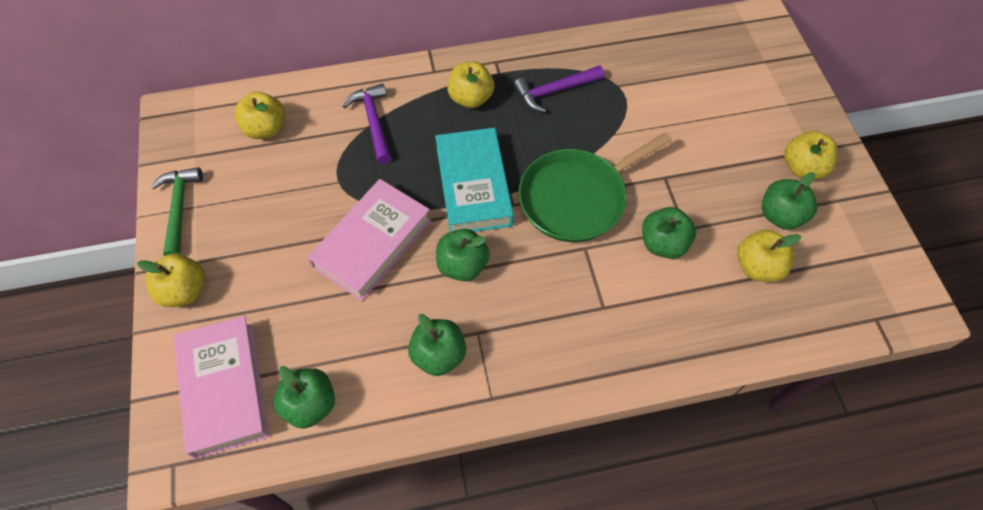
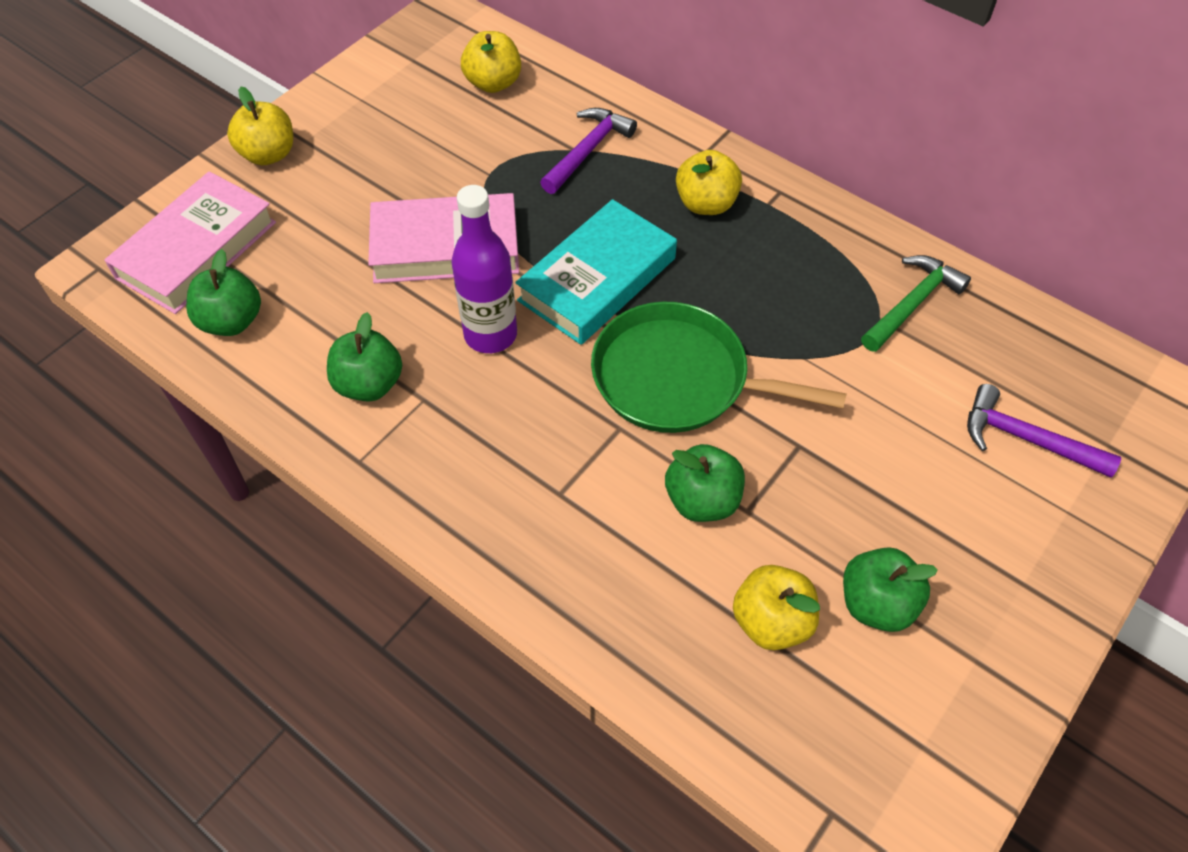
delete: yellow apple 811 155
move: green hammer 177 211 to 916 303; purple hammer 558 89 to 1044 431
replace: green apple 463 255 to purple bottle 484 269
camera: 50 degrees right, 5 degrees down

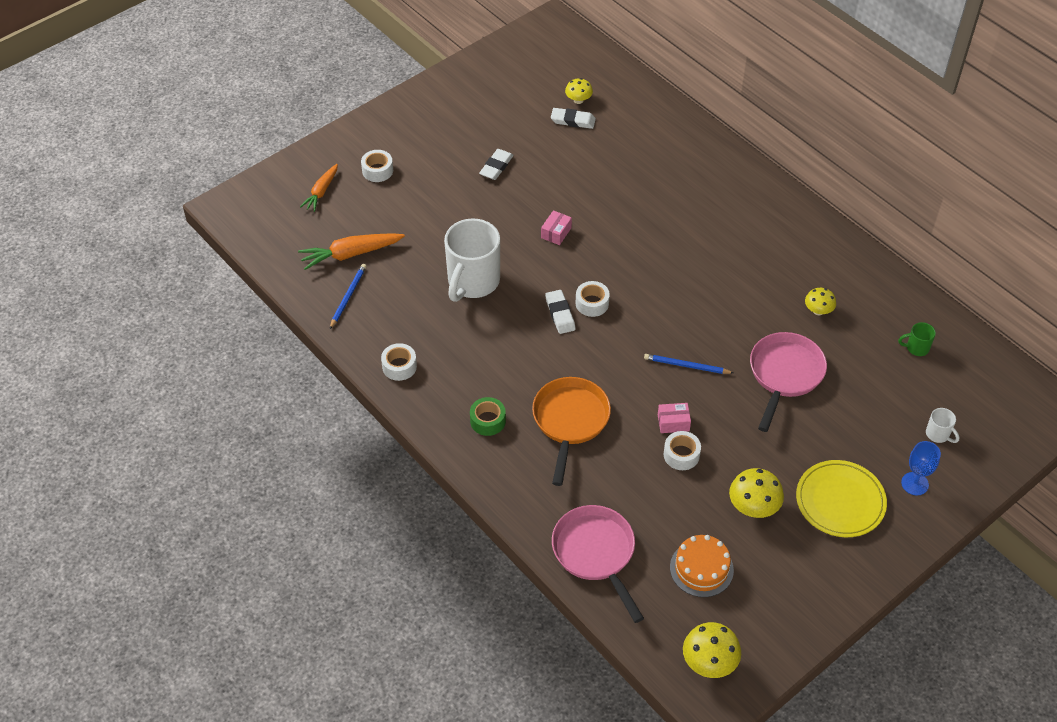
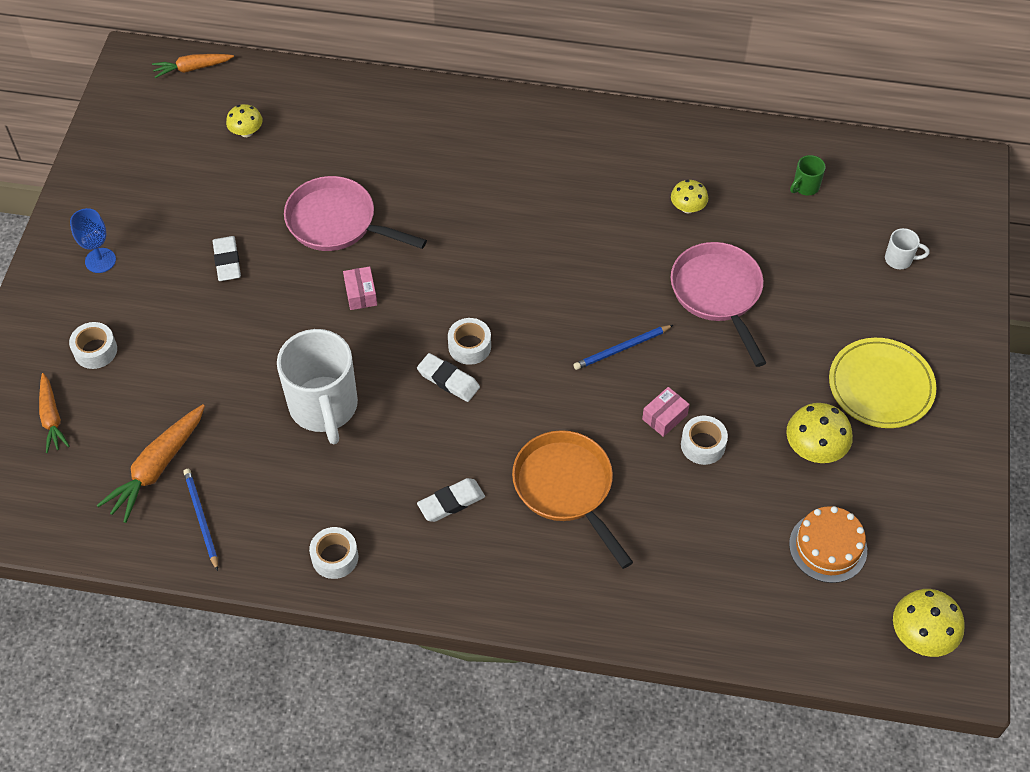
delete: green tape 488 416
insert: orange carrot 193 66
move: white eraser 573 118 to 451 500; pink pan 598 564 to 355 213; blue goblet 921 468 to 93 240
camera: 40 degrees left, 5 degrees up

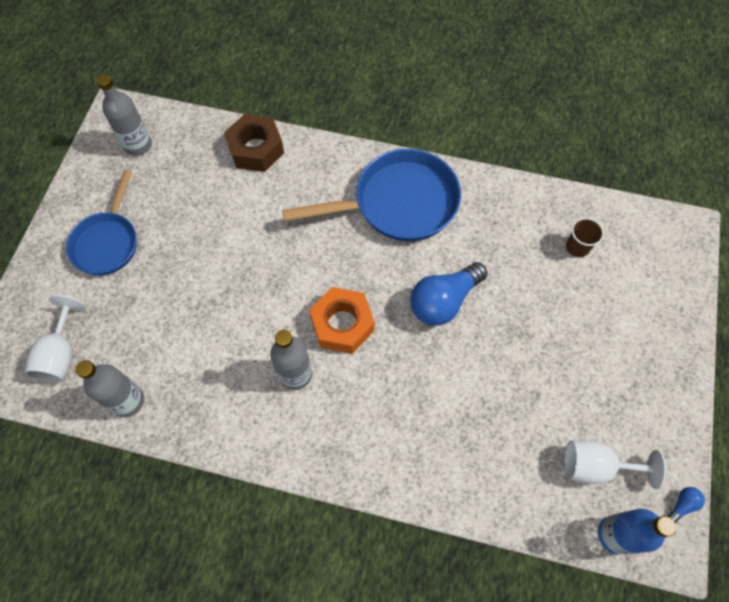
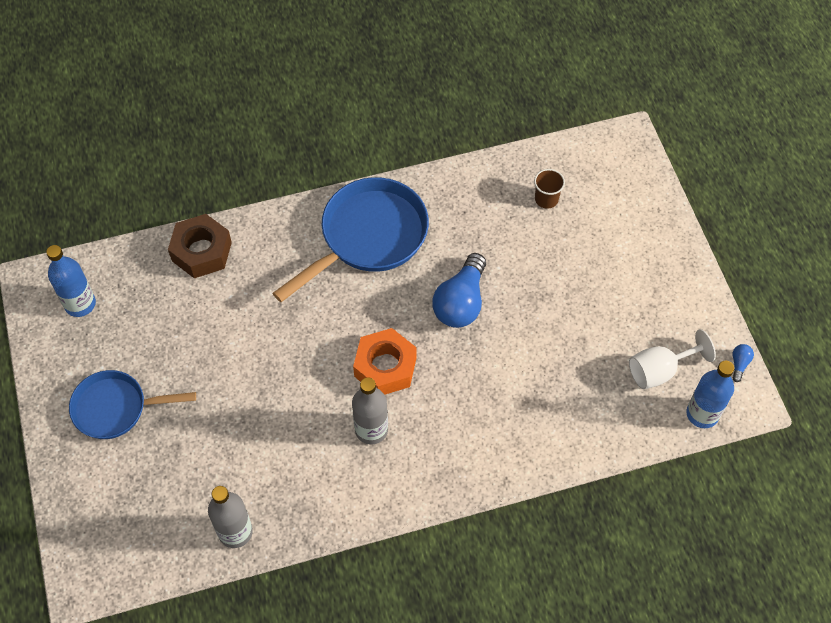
delete: white goblet 55 338
recolor: grey bottle 124 115 to blue bottle 71 281
rotate: blue pan 101 222 = 132 404 105 degrees clockwise
camera: 30 degrees left, 5 degrees down

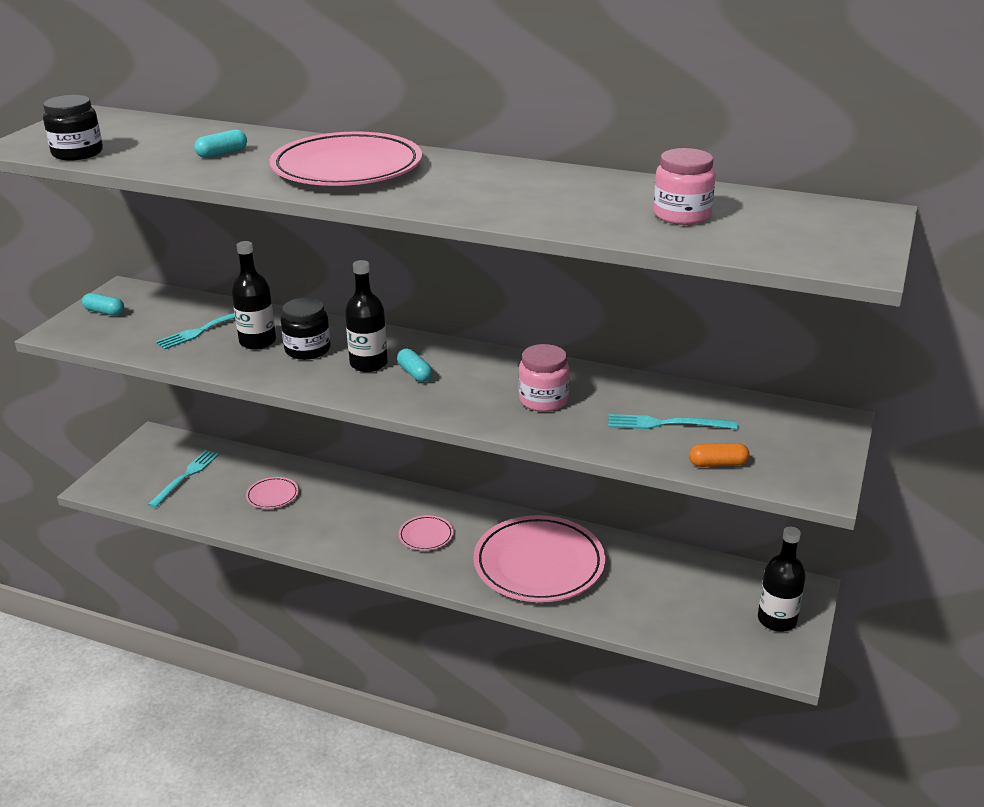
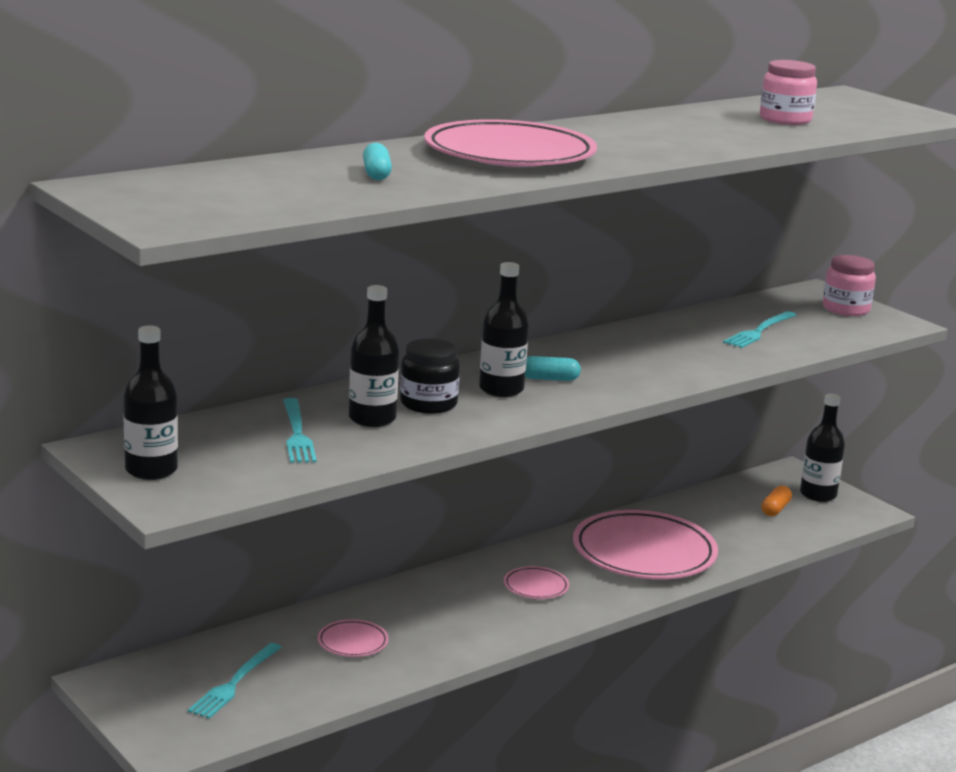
delete: black jar 73 128
move: pink jar 544 378 to 849 285; orange capsule 719 455 to 776 500
replace: turquoise capsule 103 304 to black bottle 150 402
rotate: turquoise fork 183 479 = 235 681 120 degrees counterclockwise
camera: 60 degrees left, 10 degrees down

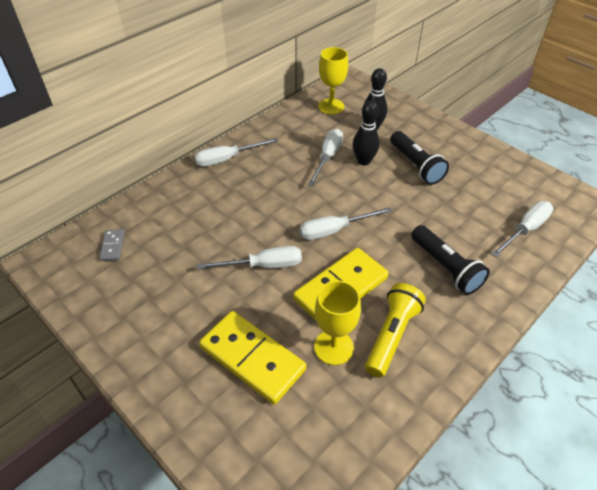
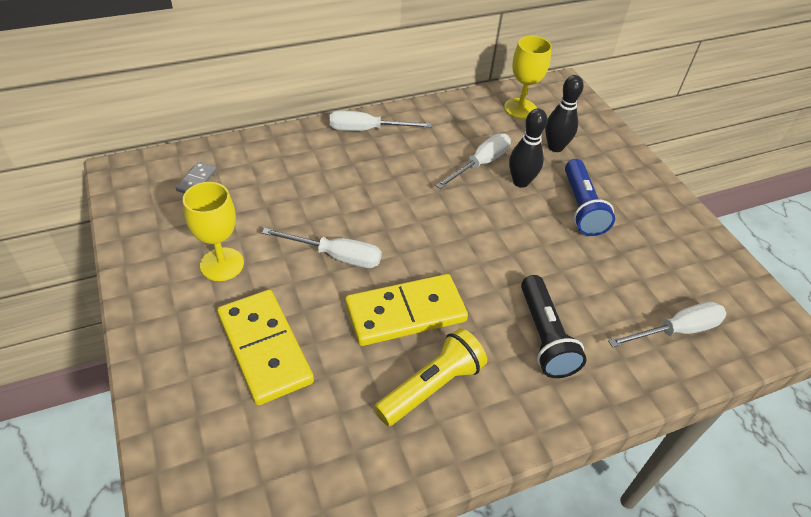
delete: white screwdriver 345 223
move: yellow goblet 337 322 to 213 231
recolor: black flashlight 419 158 to blue flashlight 590 197
camera: 20 degrees right, 0 degrees up

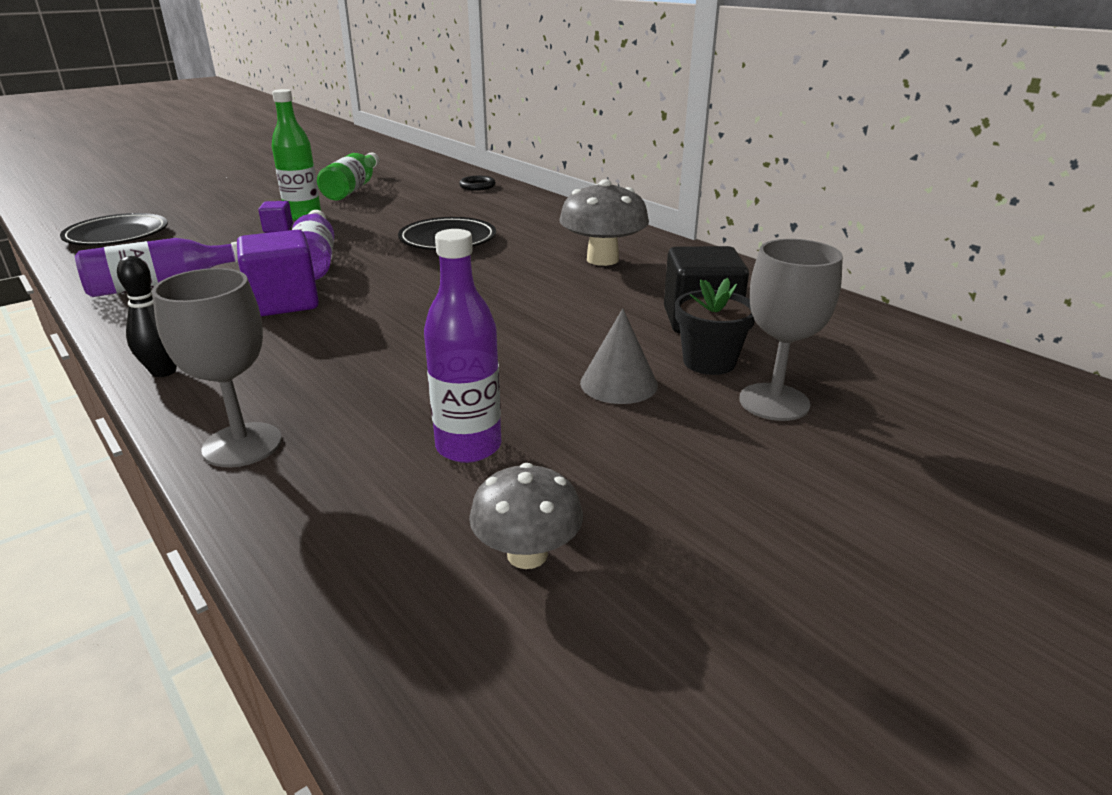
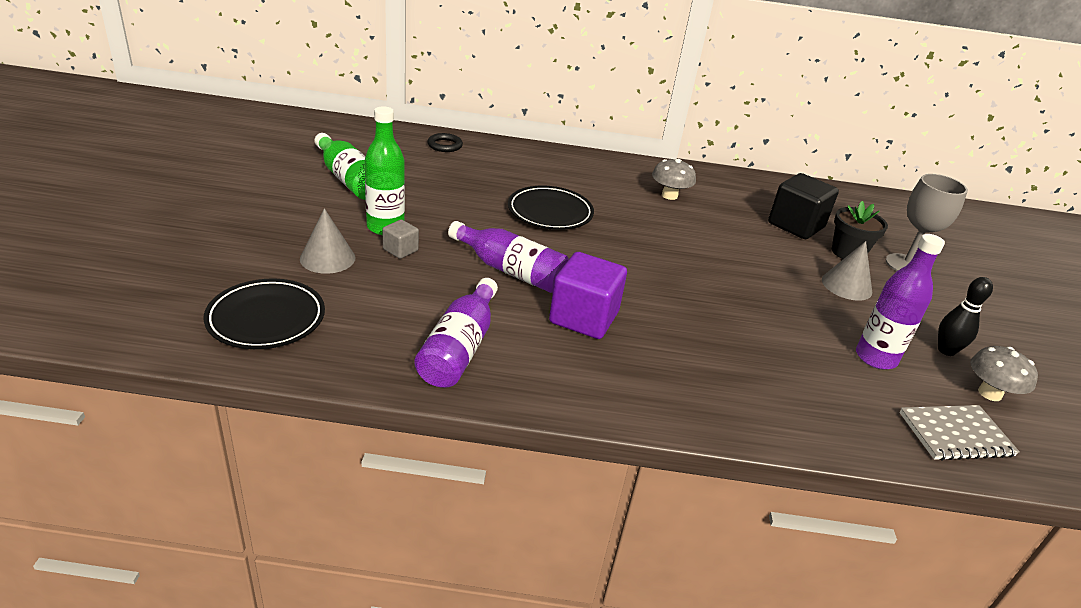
delete: grey goblet 217 367
insert: grey cone 328 241; grey notebook 959 433
move: black bowling pin 147 316 to 965 316
recolor: purple cube 275 217 to grey cube 401 239
resize: grey mushroom 604 222 = 674 179 x0.65
camera: 50 degrees left, 5 degrees up

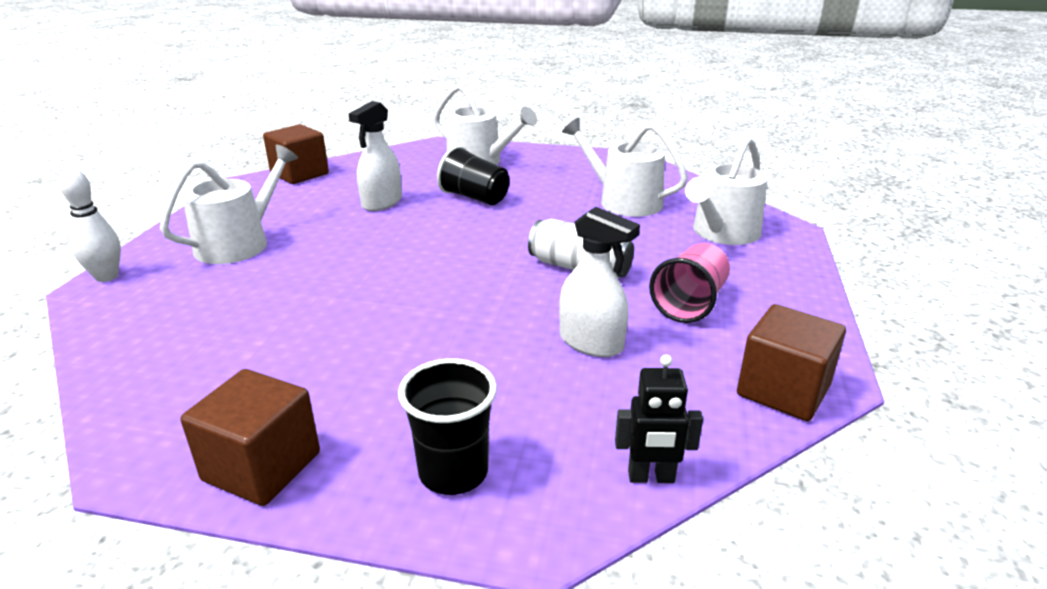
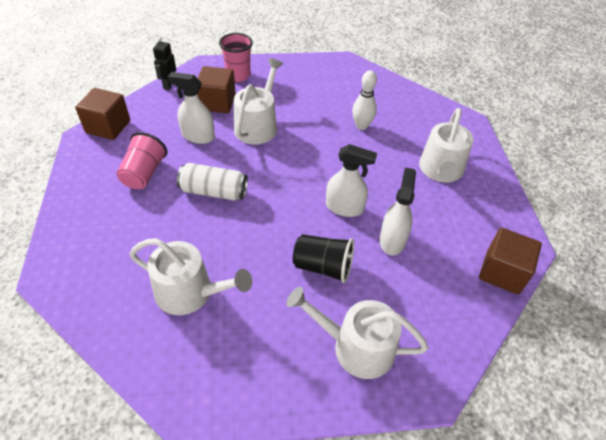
insert: white spray bottle 351 180
move: white bowling pin 90 225 to 364 100; brown cube 250 437 to 217 89; white watering can 726 190 to 258 101
recolor: black cup 447 426 to pink cup 236 57
rotate: black robot 659 419 = 164 63 60 degrees counterclockwise
camera: 160 degrees right, 20 degrees up

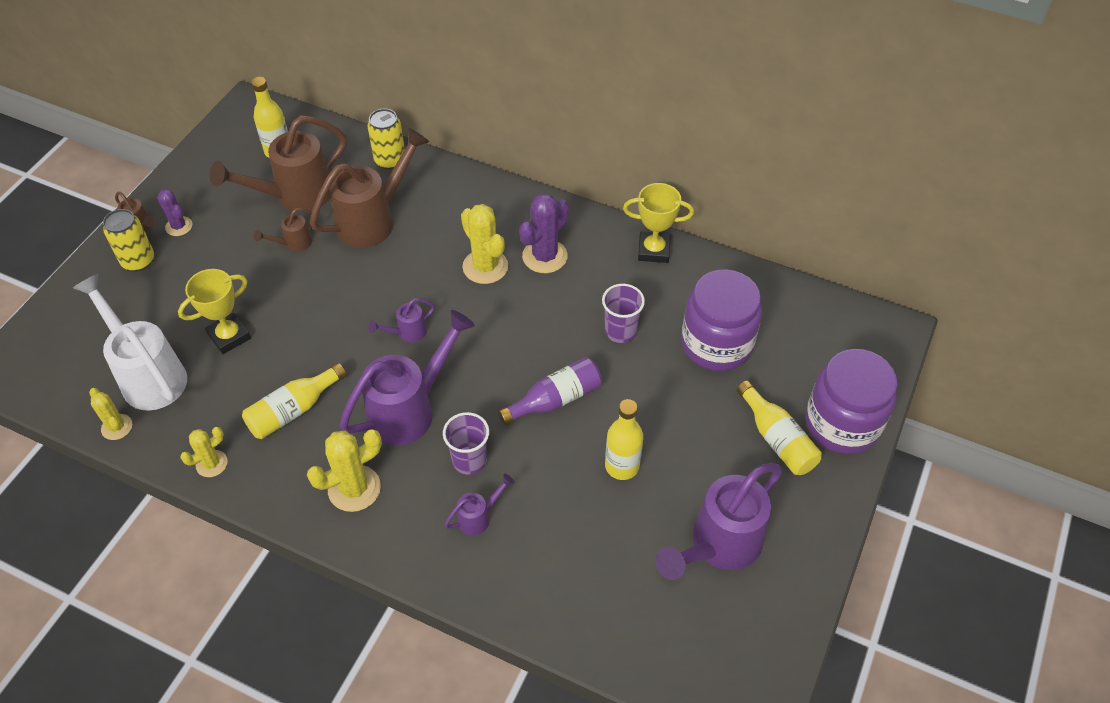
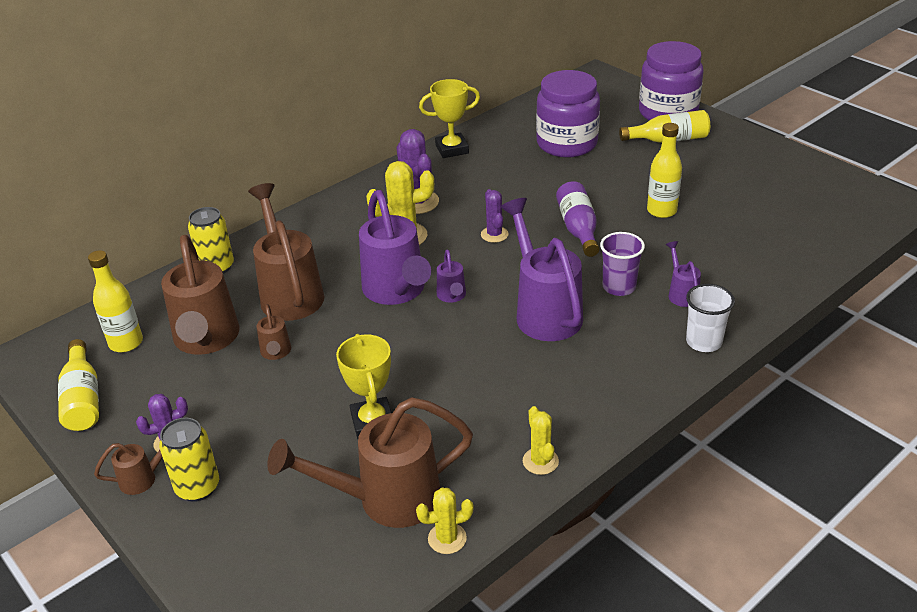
delete: yellow cactus 344 470; purple cup 623 313
insert: purple cactus 495 216; white cup 710 318
move: yellow bottle 294 401 to 78 385; purple watering can 719 521 to 395 247
recolor: white watering can 130 342 to brown watering can 370 462
rotate: yellow trophy 658 223 = 449 118 45 degrees clockwise
camera: 65 degrees left, 15 degrees down

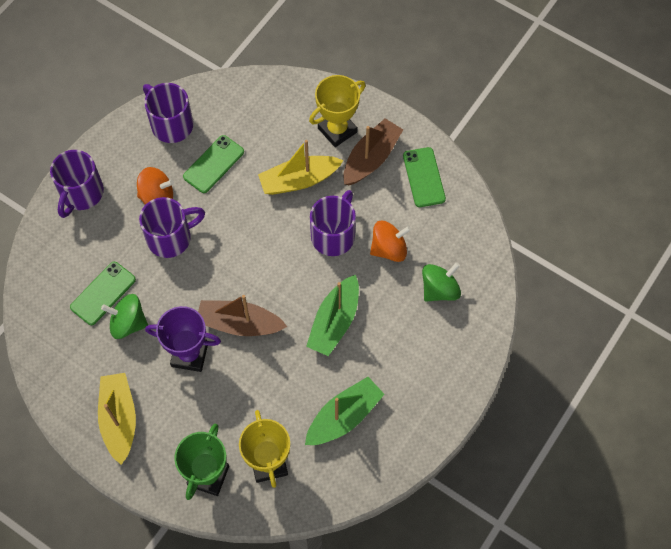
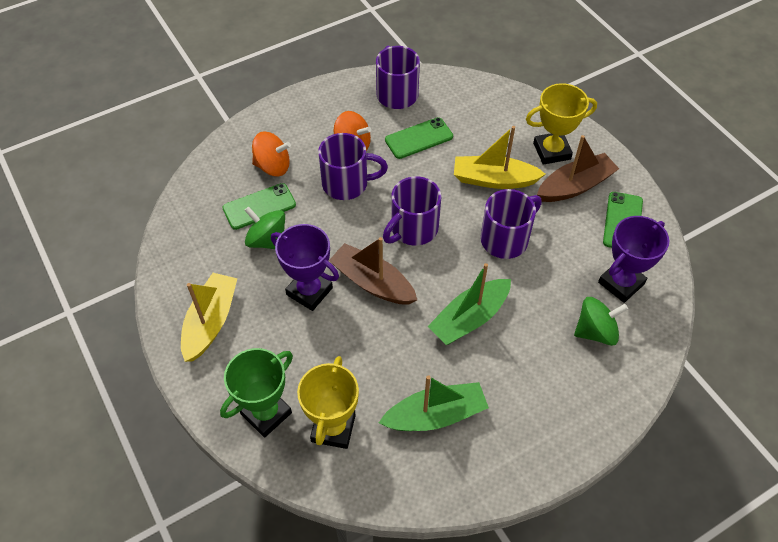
insert: purple trophy 633 259
move: purple mug 77 184 to 412 211; orange spinning top 390 241 to 271 153
camera: 25 degrees right, 10 degrees down

